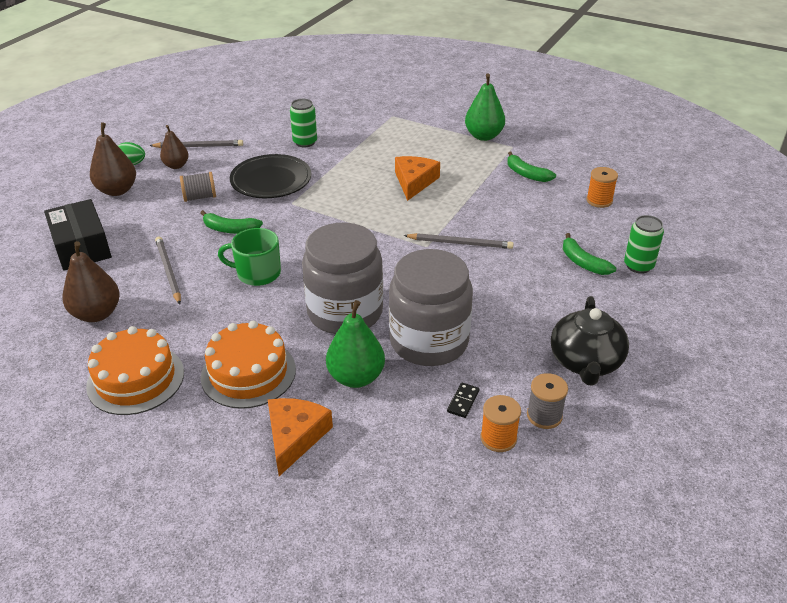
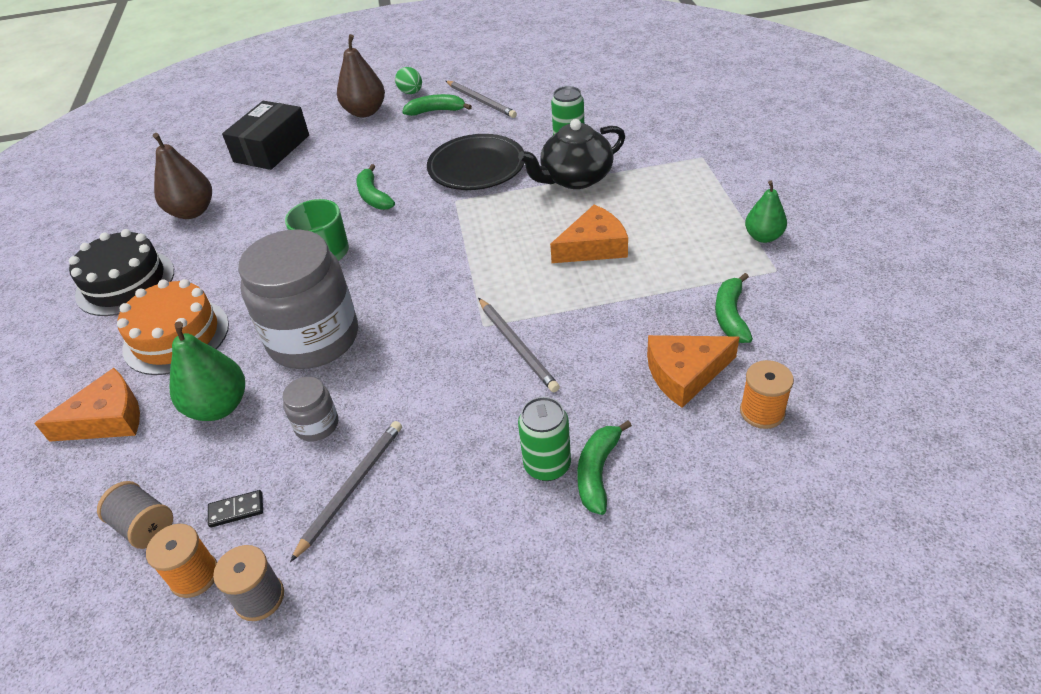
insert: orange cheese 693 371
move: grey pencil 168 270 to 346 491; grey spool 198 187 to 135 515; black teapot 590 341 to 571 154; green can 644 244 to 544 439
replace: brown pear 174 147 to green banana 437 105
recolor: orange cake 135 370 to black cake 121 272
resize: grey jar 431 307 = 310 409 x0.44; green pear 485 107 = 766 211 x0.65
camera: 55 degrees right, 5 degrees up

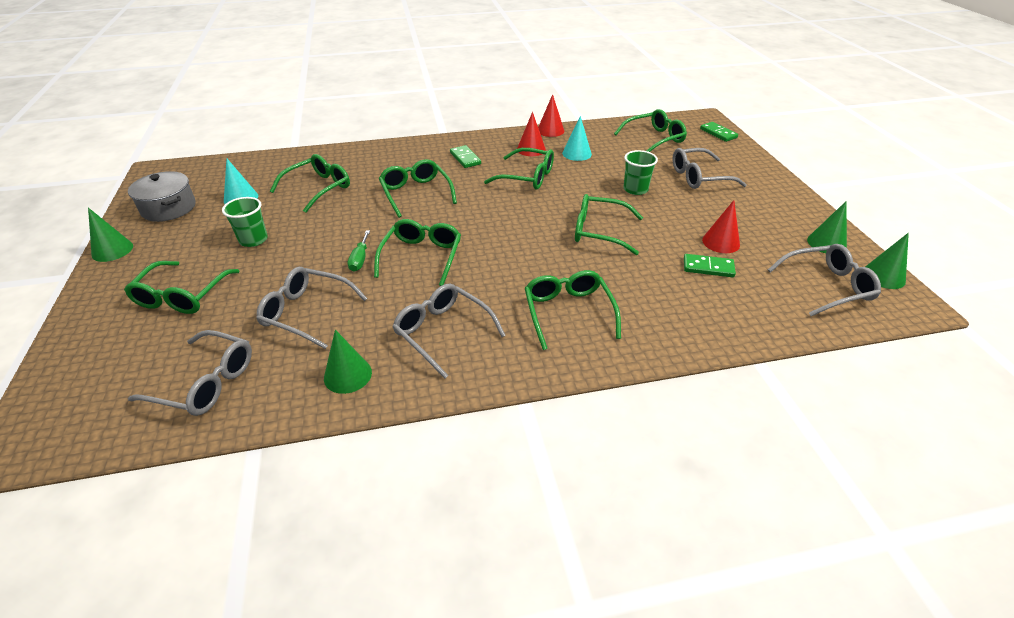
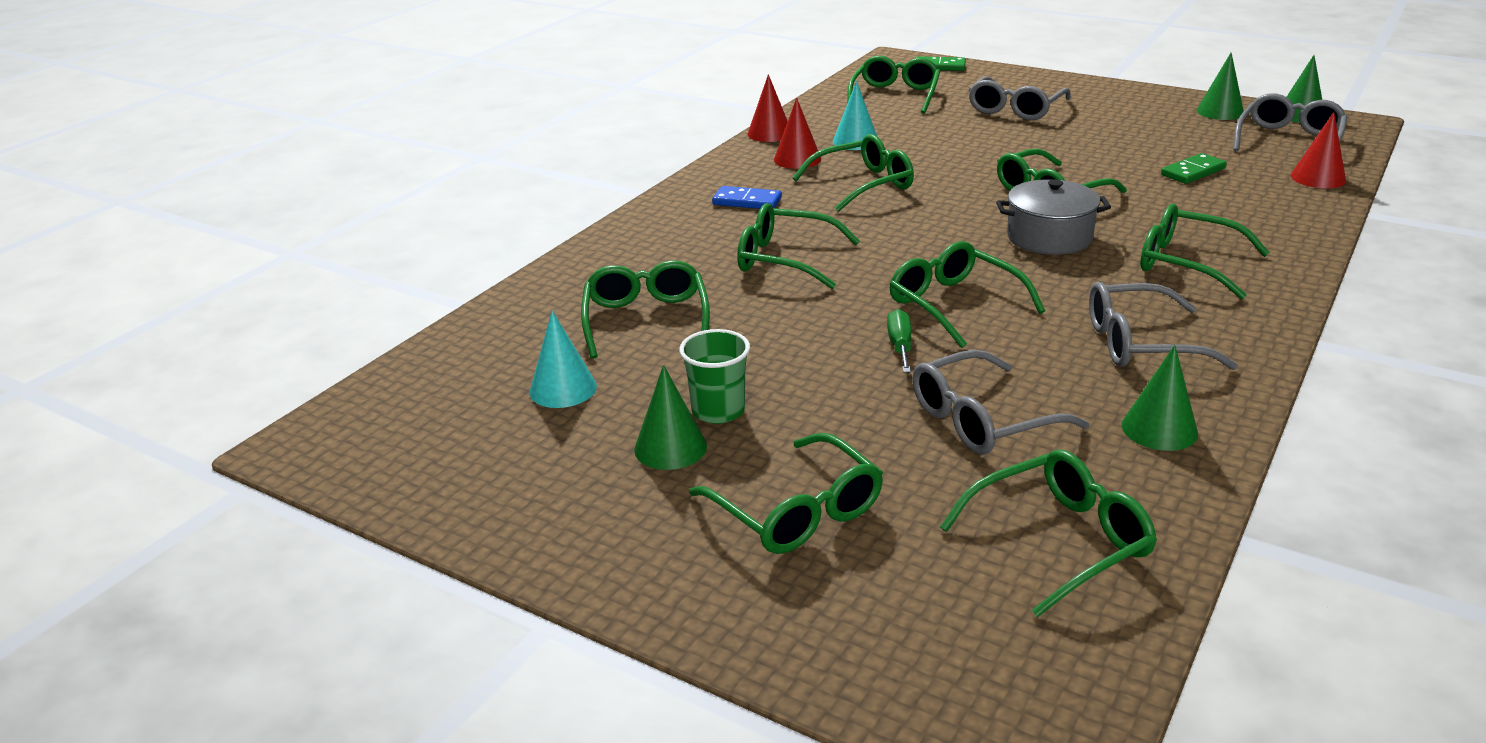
delete: green cup 640 172
move: green cone 110 235 to 670 417; grey pot 162 196 to 1053 217; red cone 721 226 to 1318 150
recolor: grey glasses 190 373 to green glasses 1048 533; green domino 465 156 to blue domino 747 197
rotate: green screwdriver 359 251 = 899 341 135 degrees counterclockwise
camera: 45 degrees left, 10 degrees down

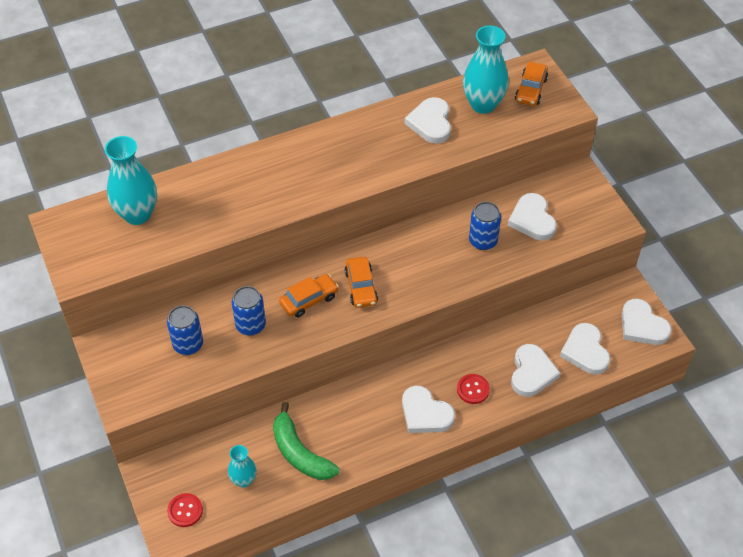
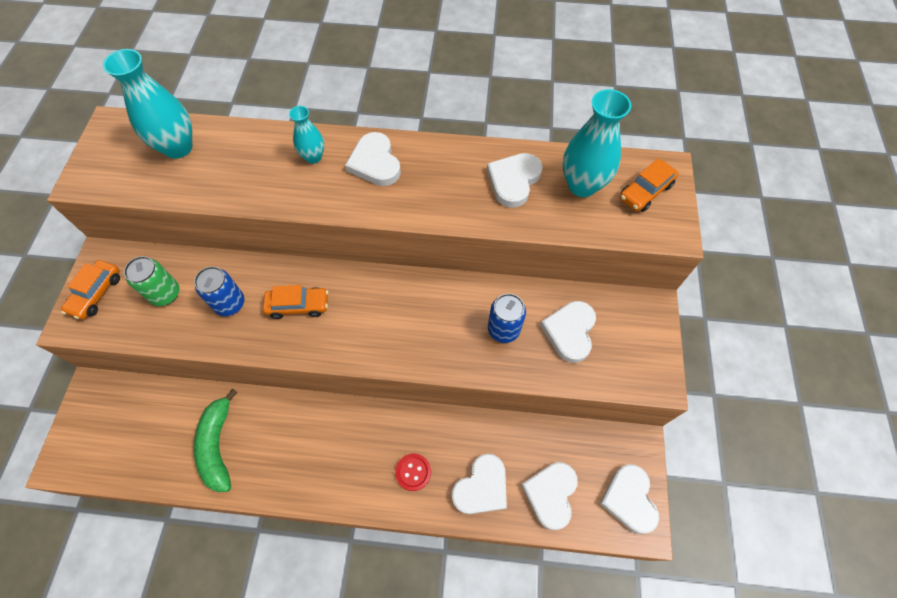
delete: red button 185 510
move: turquoise vase 242 466 to 306 135; orange car 361 282 to 90 289; white heart 428 409 to 373 159
recolor: blue can 185 330 to green can 151 281
camera: 30 degrees right, 10 degrees up

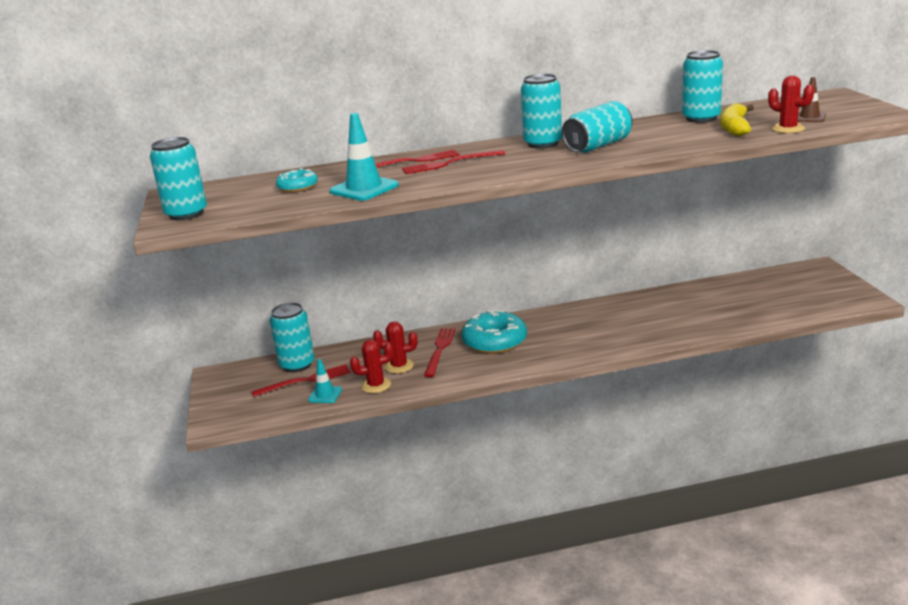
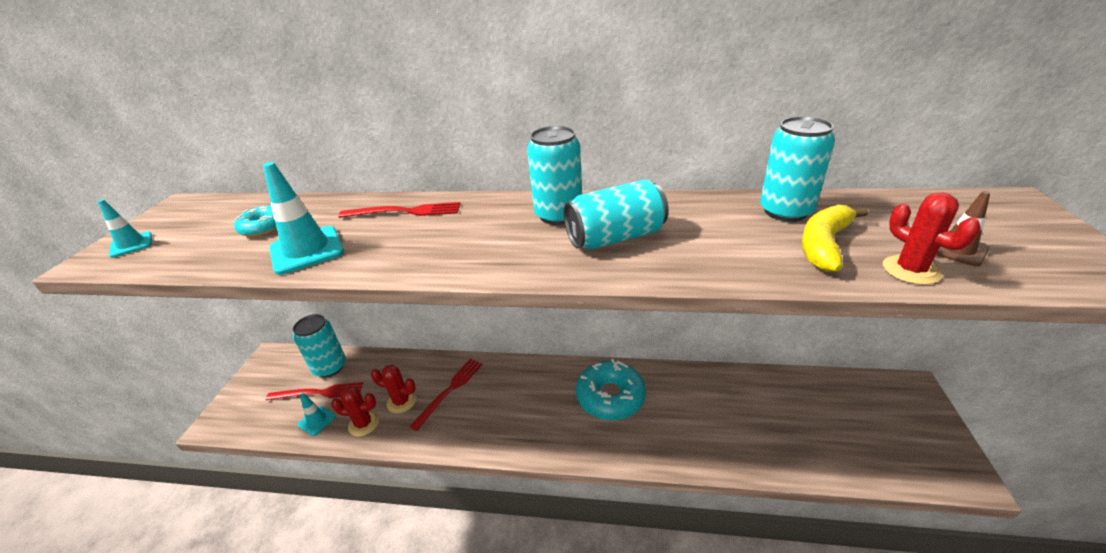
delete: red fork 453 162
move: turquoise donut 494 332 to 611 389
replace: turquoise can 178 178 to turquoise traffic cone 125 228
camera: 20 degrees right, 10 degrees up

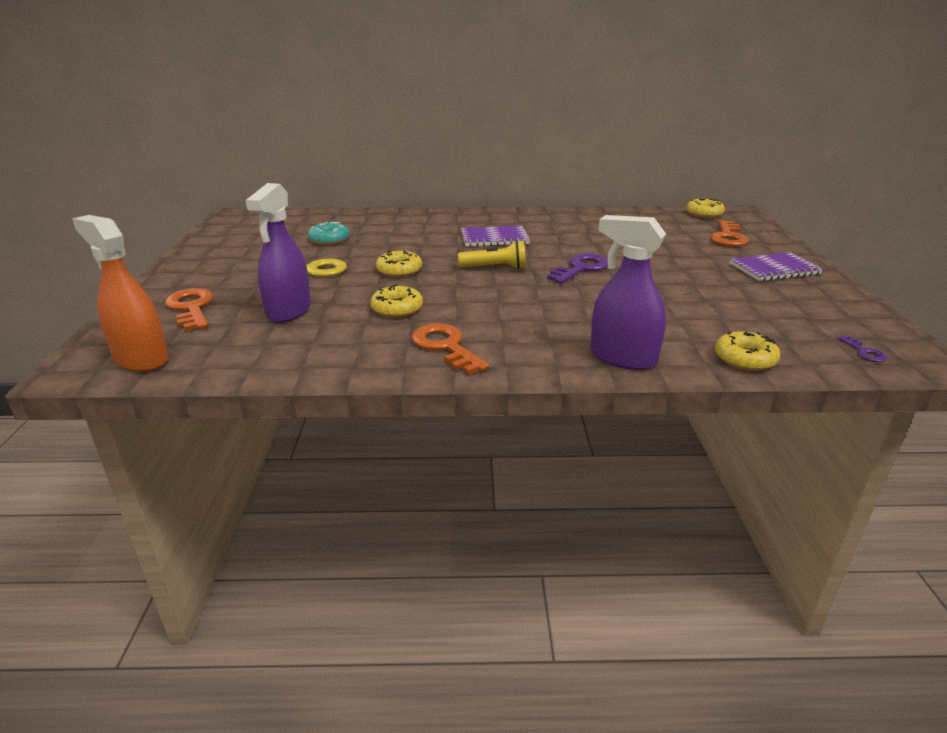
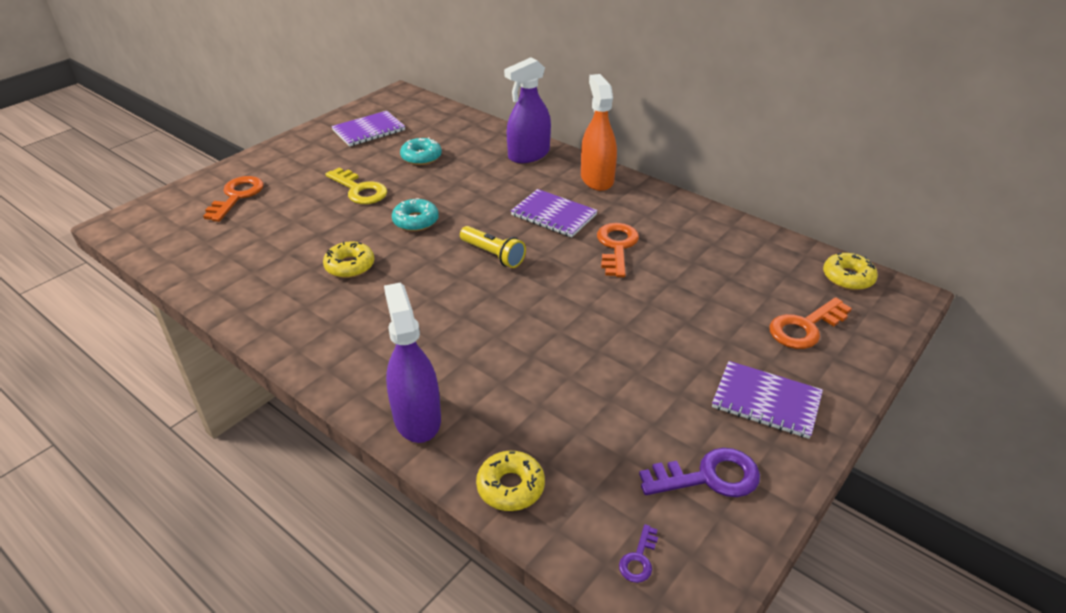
insert: purple notebook 368 128
move: orange spray bottle 120 293 to 599 132; purple spray bottle 278 253 to 527 110; orange key 450 348 to 618 250; purple key 577 268 to 699 472
recolor: yellow donut 399 264 to turquoise donut 415 214
camera: 40 degrees right, 10 degrees up

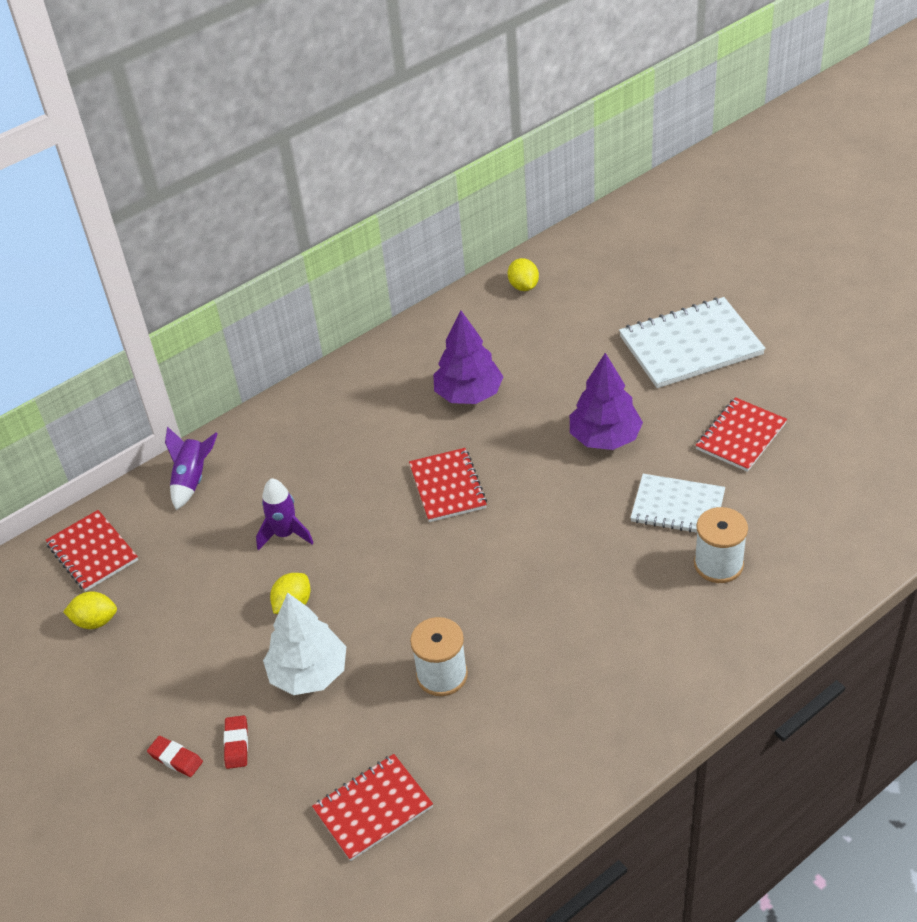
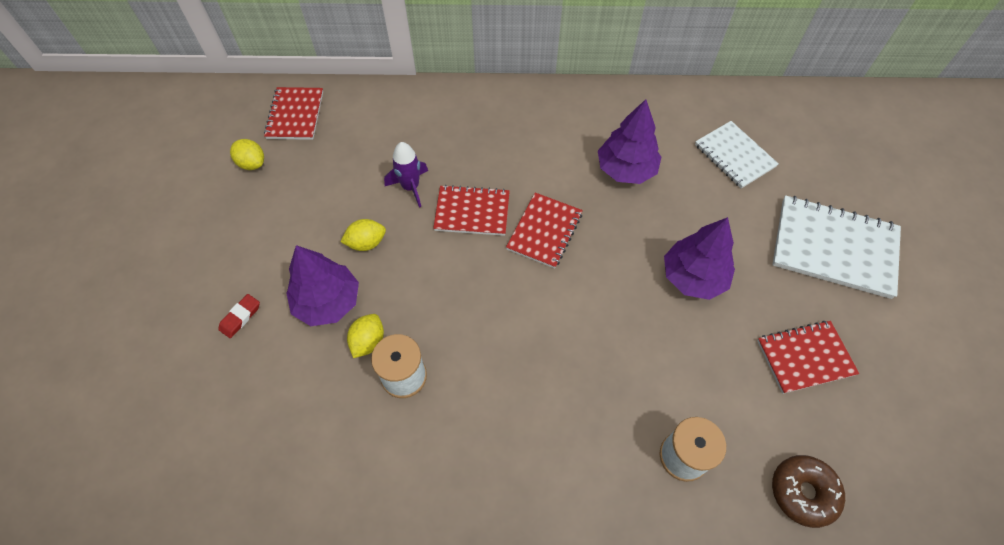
delete: red eraser 175 756; purple rocket 191 468
insert: brown donut 808 491
move: red notebook 372 807 to 471 210; yellow lemon 523 274 to 365 336; white notebook 678 503 to 737 155
recolor: white tree 304 643 to purple tree 322 285
camera: 35 degrees right, 15 degrees up

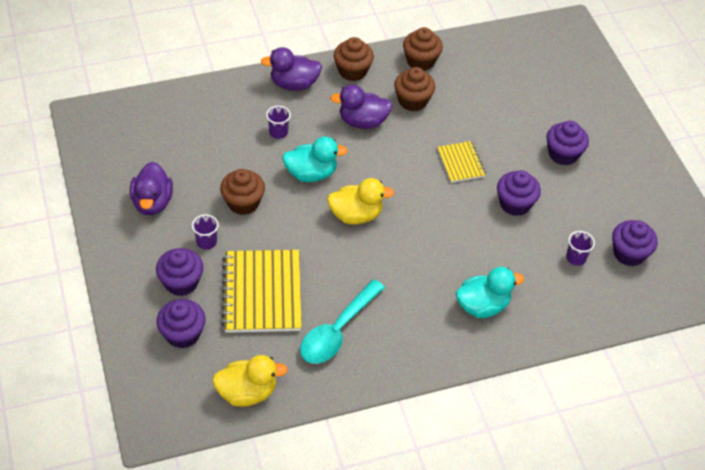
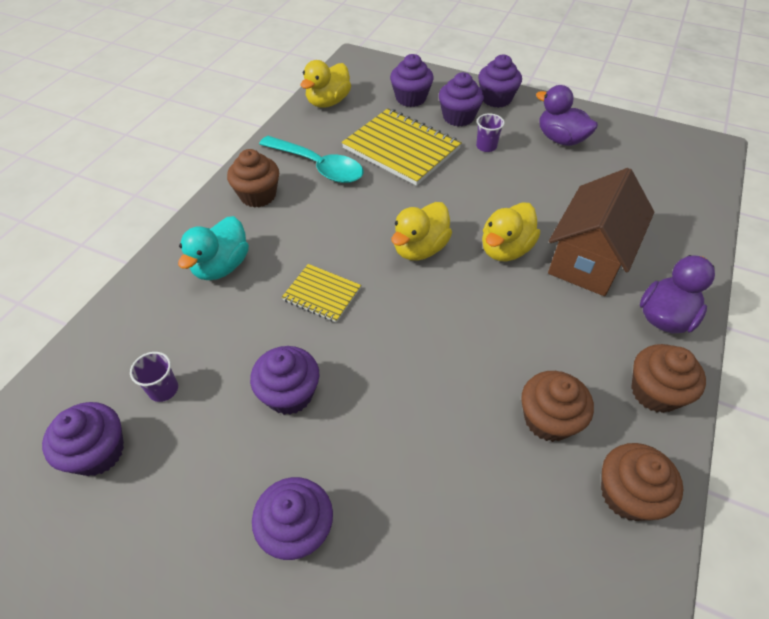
delete: purple duck 361 107
insert: purple cupcake 500 81
move: brown cupcake 242 192 to 253 178; yellow notebook 462 162 to 321 293
replace: purple cup 278 122 to brown house 601 232
recolor: turquoise duck 315 159 to yellow duck 511 231
rotate: turquoise spoon 342 321 = 311 159 135 degrees clockwise
camera: 135 degrees right, 0 degrees up

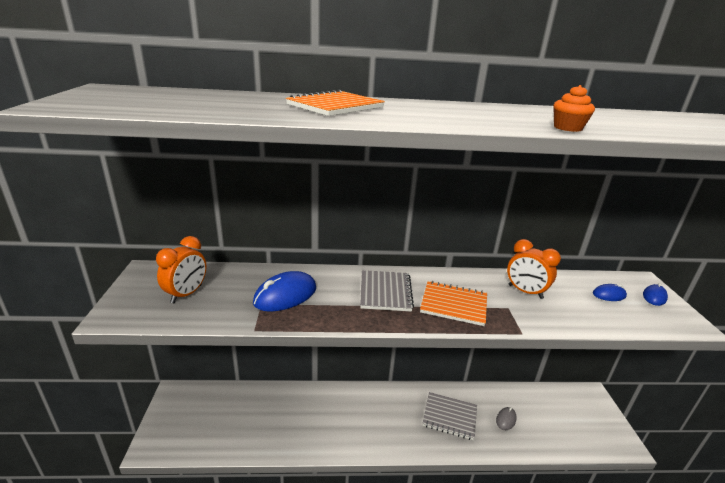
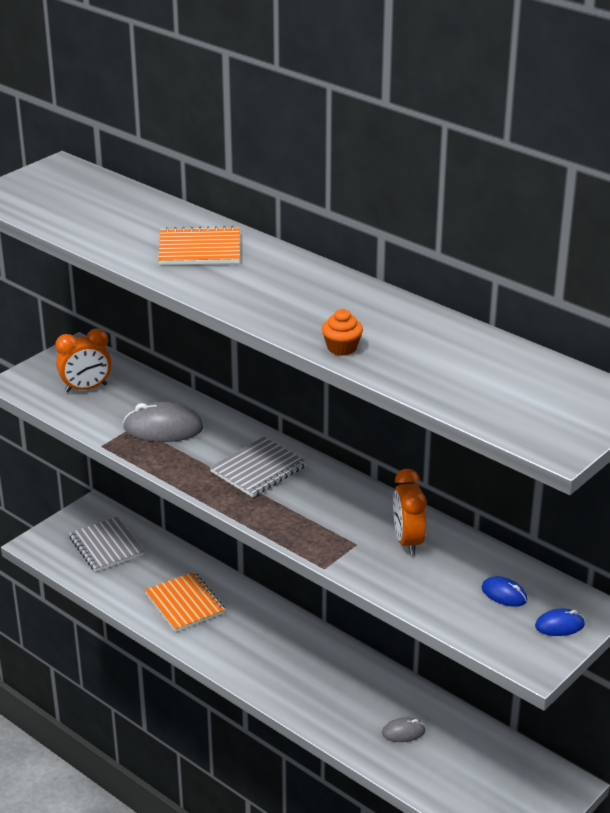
move: orange notebook 453 303 to 185 602; grey notebook 449 416 to 106 544
recolor: blue mouse 284 291 to grey mouse 163 422
camera: 45 degrees right, 5 degrees up

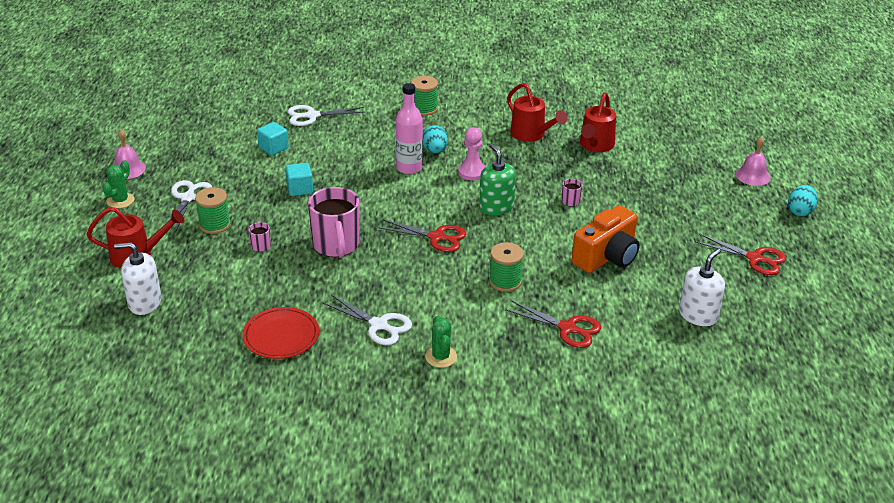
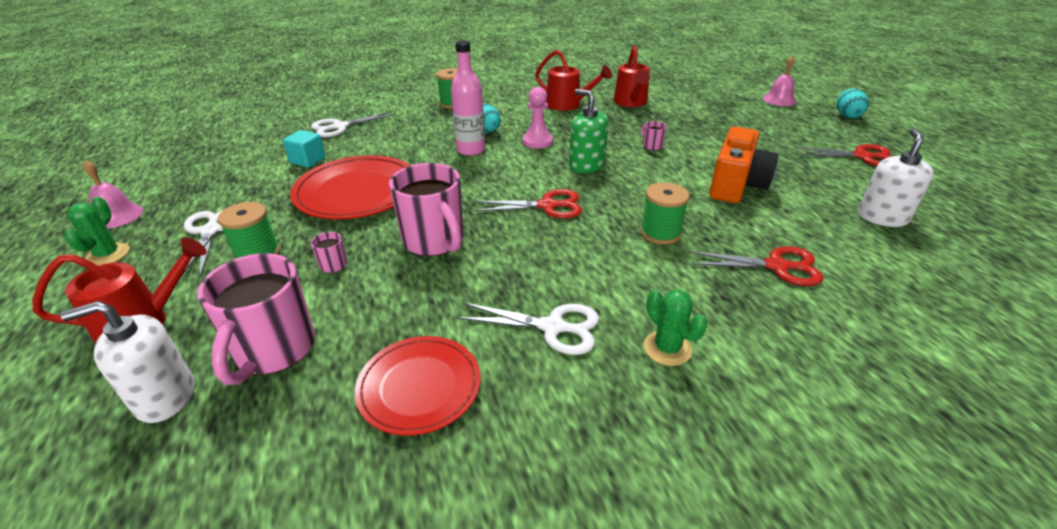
insert: pink mug 256 319
replace: turquoise cube 299 179 to red plate 350 187
camera: 20 degrees left, 0 degrees up

